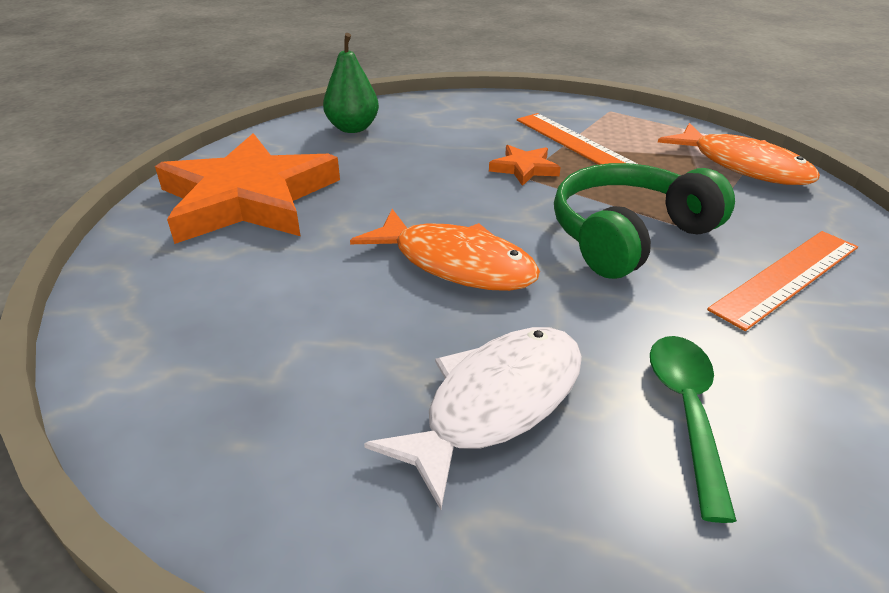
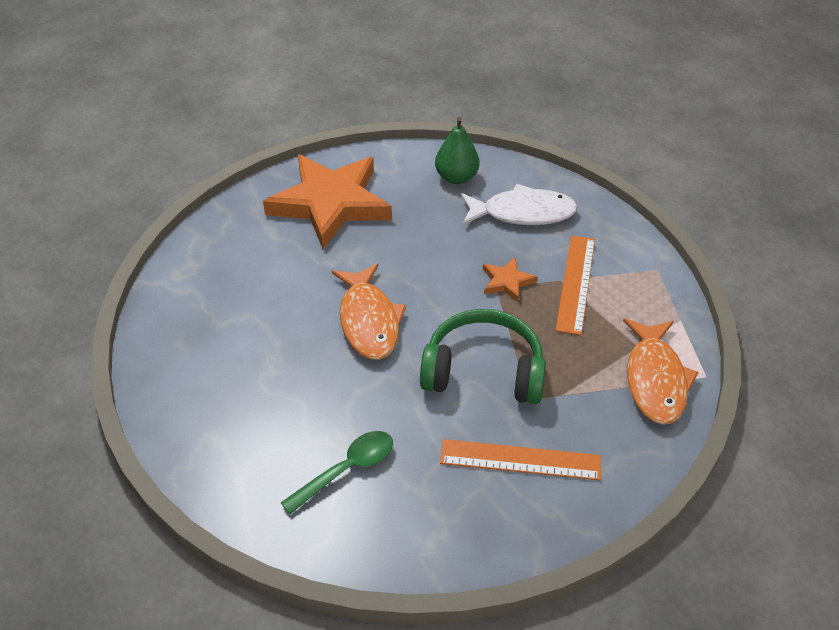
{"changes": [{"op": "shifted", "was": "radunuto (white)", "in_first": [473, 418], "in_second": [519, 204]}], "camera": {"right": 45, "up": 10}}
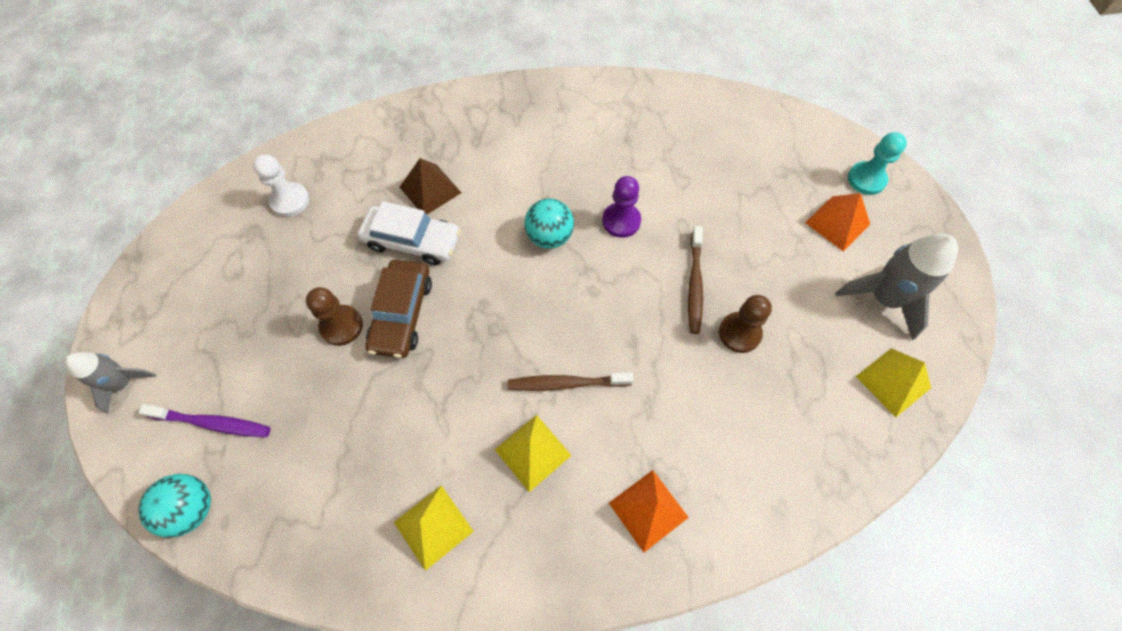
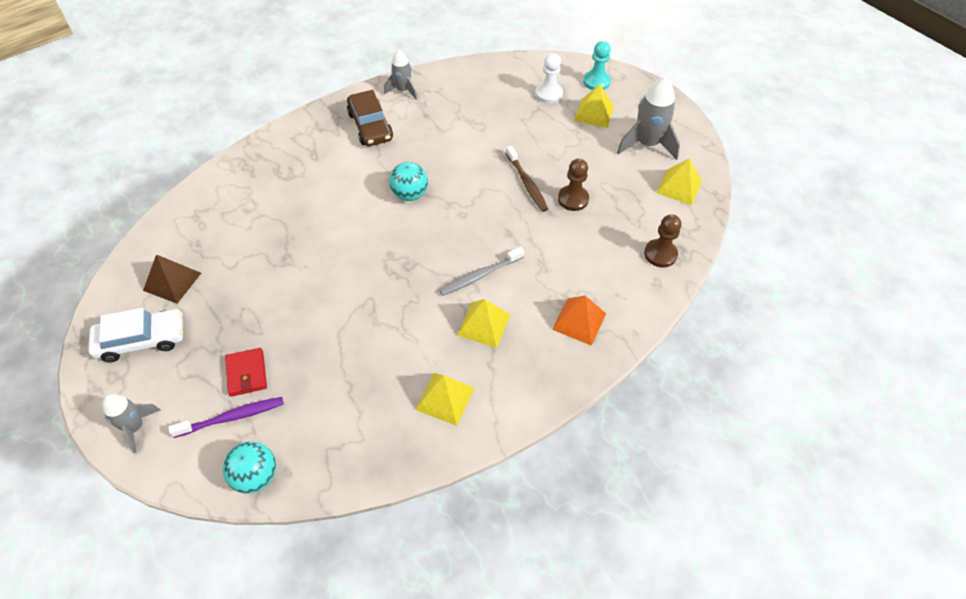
{"changes": [{"op": "shifted", "was": "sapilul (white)", "in_first": [281, 185], "in_second": [549, 78]}, {"op": "shifted", "was": "sapilul (brown)", "in_first": [334, 316], "in_second": [663, 240]}, {"op": "shifted", "was": "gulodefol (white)", "in_first": [409, 233], "in_second": [135, 335]}, {"op": "shifted", "was": "gulodefol (brown)", "in_first": [398, 309], "in_second": [370, 118]}, {"op": "shifted", "was": "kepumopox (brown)", "in_first": [431, 186], "in_second": [172, 279]}, {"op": "repainted", "was": "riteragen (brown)", "now": "riteragen (grey)", "in_first": [570, 381], "in_second": [481, 271]}, {"op": "gone", "was": "sapilul (purple)", "in_first": [621, 207]}, {"op": "repainted", "was": "kepumopox (orange)", "now": "kepumopox (yellow)", "in_first": [837, 222], "in_second": [594, 106]}, {"op": "new", "now": "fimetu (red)", "in_second": [246, 372]}, {"op": "new", "now": "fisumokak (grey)", "in_second": [400, 75]}], "camera": {"right": -30, "up": -10}}
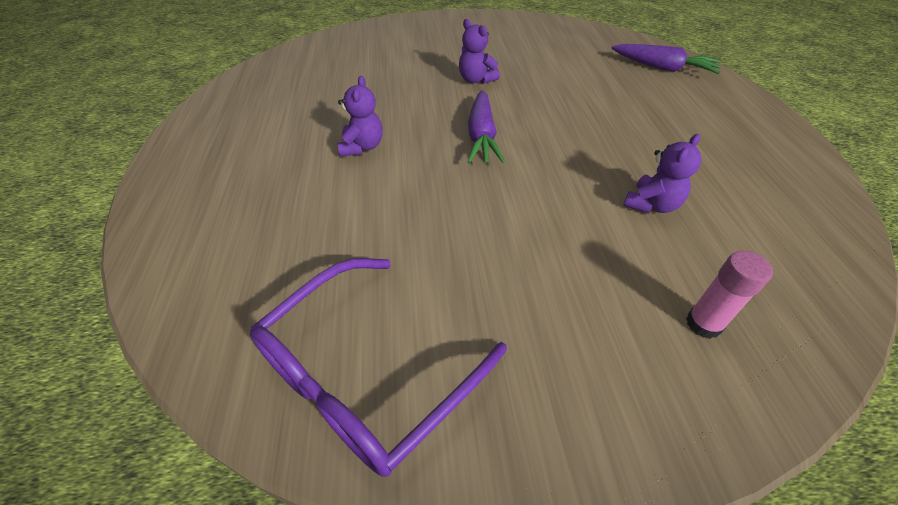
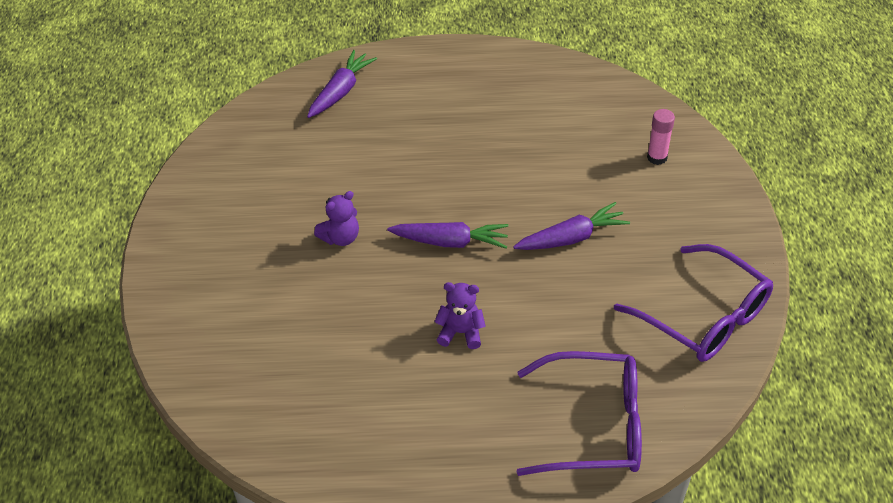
{"changes": [{"op": "gone", "was": "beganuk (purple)", "in_first": [662, 173]}, {"op": "new", "now": "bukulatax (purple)", "in_second": [571, 226]}, {"op": "new", "now": "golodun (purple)", "in_second": [579, 413]}], "camera": {"right": -85, "up": 0}}
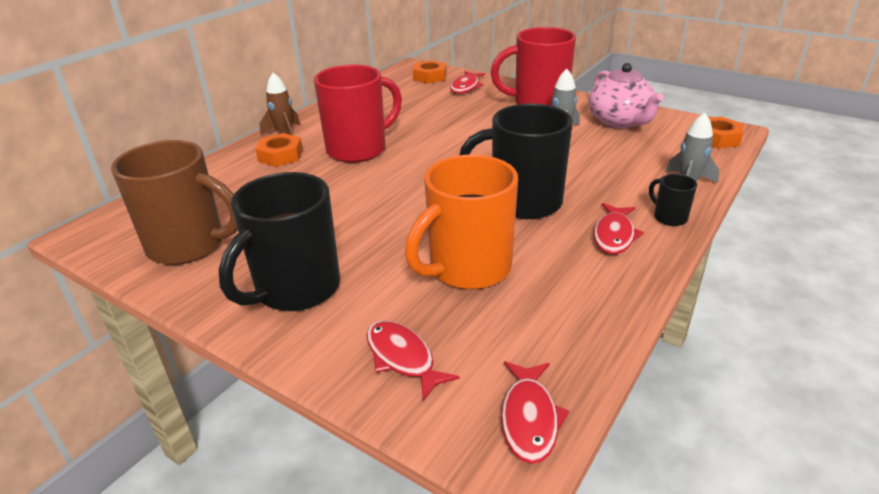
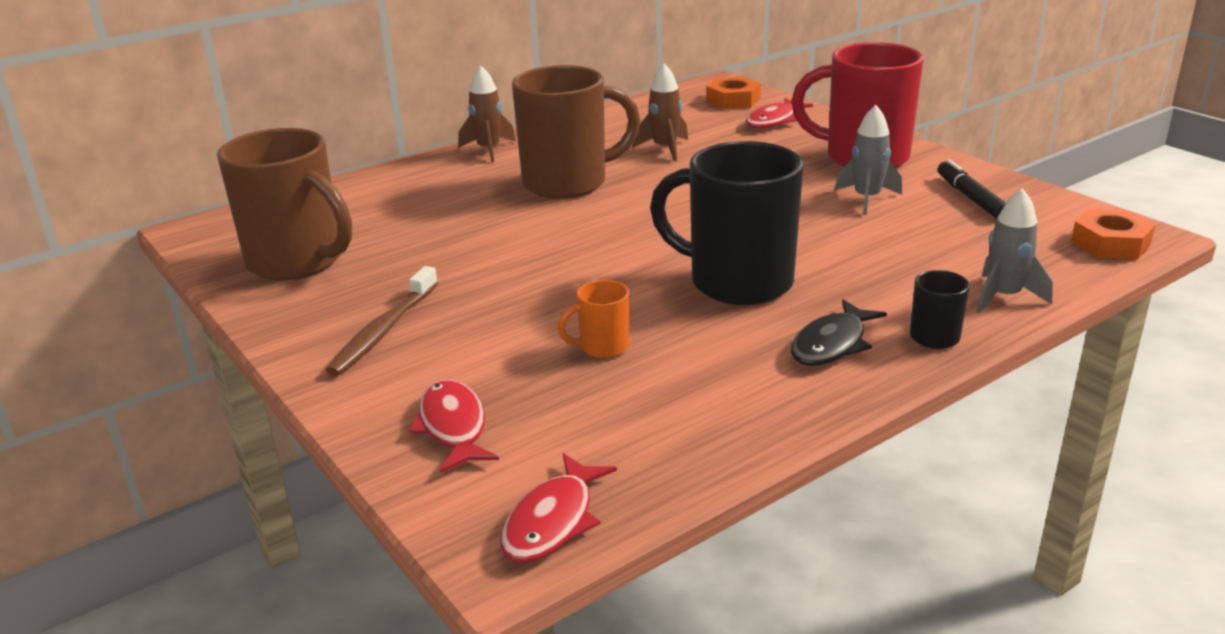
{"changes": [{"op": "swapped", "was": "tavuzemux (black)", "now": "riteragen (brown)", "in_first": [279, 241], "in_second": [382, 321]}, {"op": "gone", "was": "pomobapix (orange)", "in_first": [279, 150]}, {"op": "repainted", "was": "tavuzemux (red)", "now": "tavuzemux (brown)", "in_first": [358, 114], "in_second": [576, 132]}, {"op": "scaled", "was": "tavuzemux (orange)", "in_first": [461, 222], "in_second": [593, 319], "ratio": 0.44}, {"op": "swapped", "was": "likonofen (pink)", "now": "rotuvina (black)", "in_first": [626, 96], "in_second": [972, 189]}, {"op": "repainted", "was": "radunuto (red)", "now": "radunuto (black)", "in_first": [619, 228], "in_second": [839, 332]}, {"op": "new", "now": "fisumokak (brown)", "in_second": [660, 112]}], "camera": {"right": 20, "up": -5}}
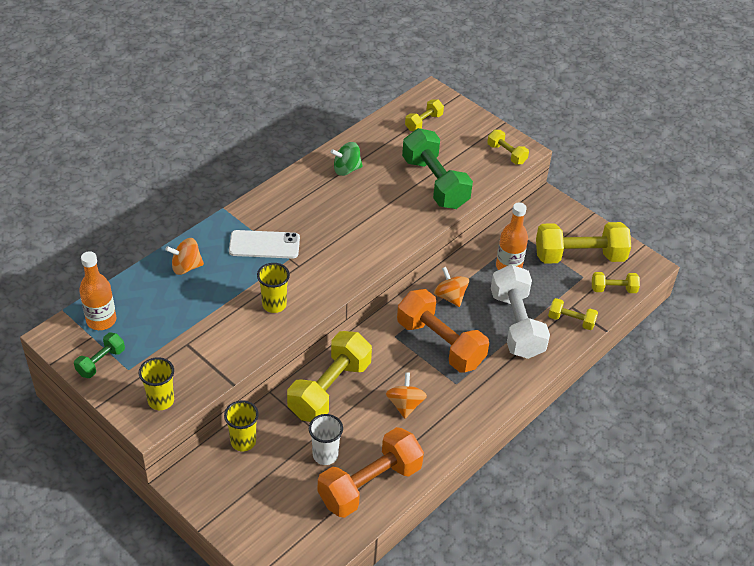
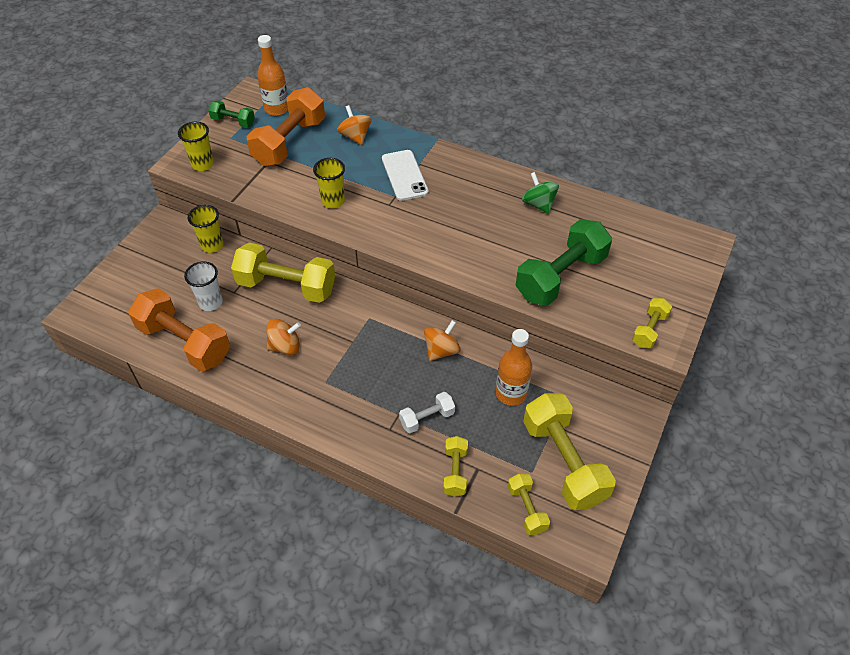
{"changes": [{"op": "shifted", "was": "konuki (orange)", "in_first": [443, 330], "in_second": [286, 126]}, {"op": "gone", "was": "konuki (yellow)", "in_first": [424, 115]}, {"op": "scaled", "was": "konuki (white)", "in_first": [520, 312], "in_second": [427, 412], "ratio": 0.5}], "camera": {"right": 75, "up": 5}}
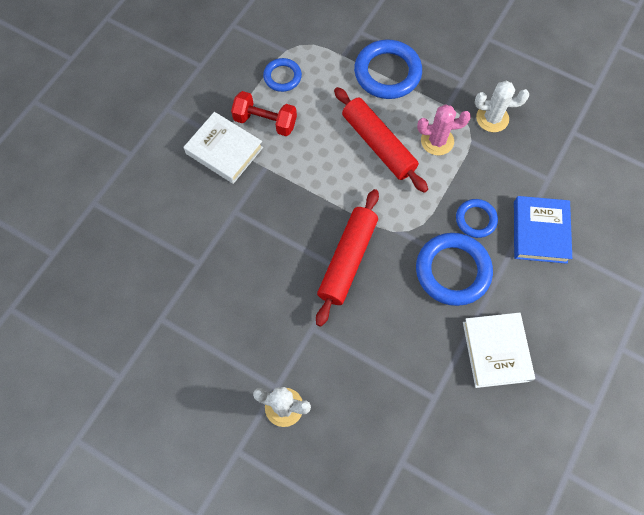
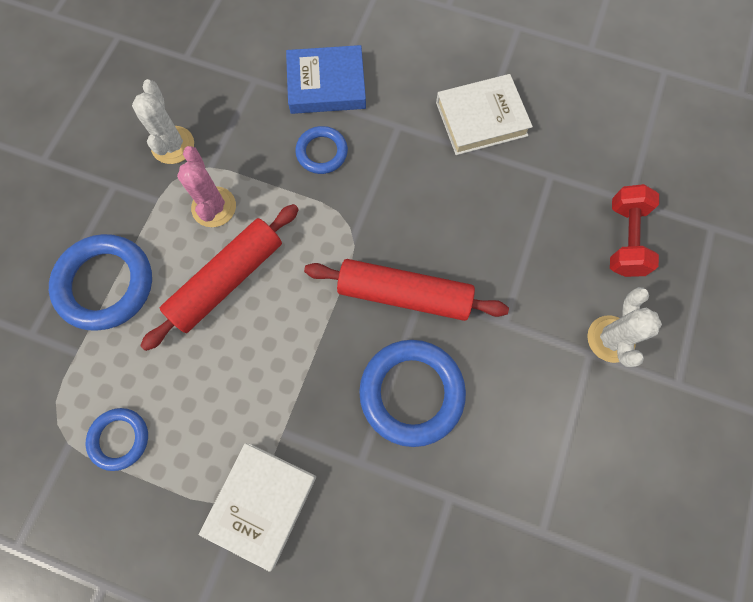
{"changes": [{"op": "shifted", "was": "konuki (red)", "in_first": [264, 113], "in_second": [634, 230]}, {"op": "shifted", "was": "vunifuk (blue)", "in_first": [454, 269], "in_second": [412, 393]}], "camera": {"right": -100, "up": 5}}
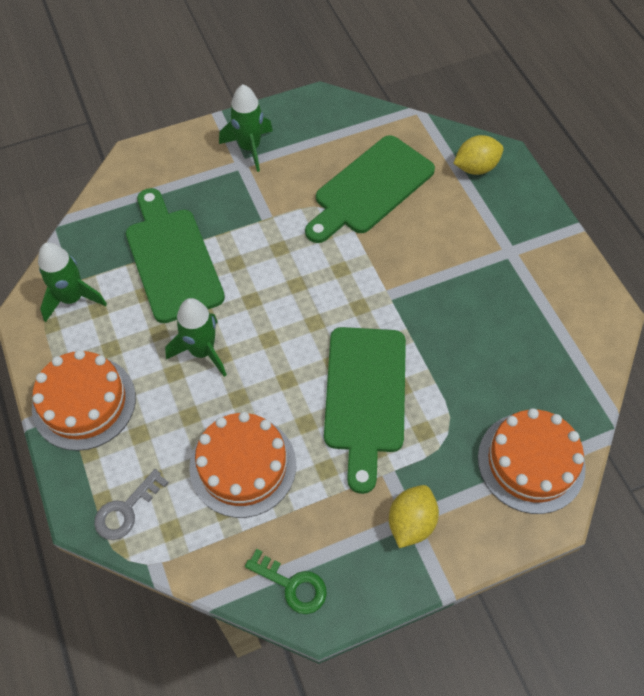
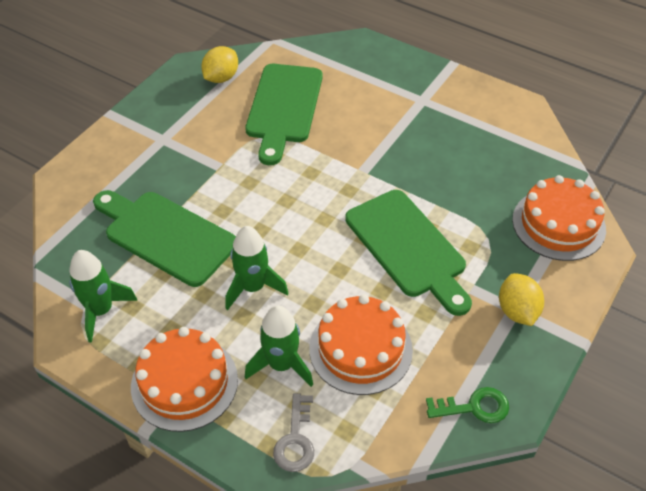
{"changes": [{"op": "shifted", "was": "fisumokak (green)", "in_first": [246, 128], "in_second": [279, 346]}, {"op": "shifted", "was": "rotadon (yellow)", "in_first": [478, 155], "in_second": [219, 64]}], "camera": {"right": -35, "up": -10}}
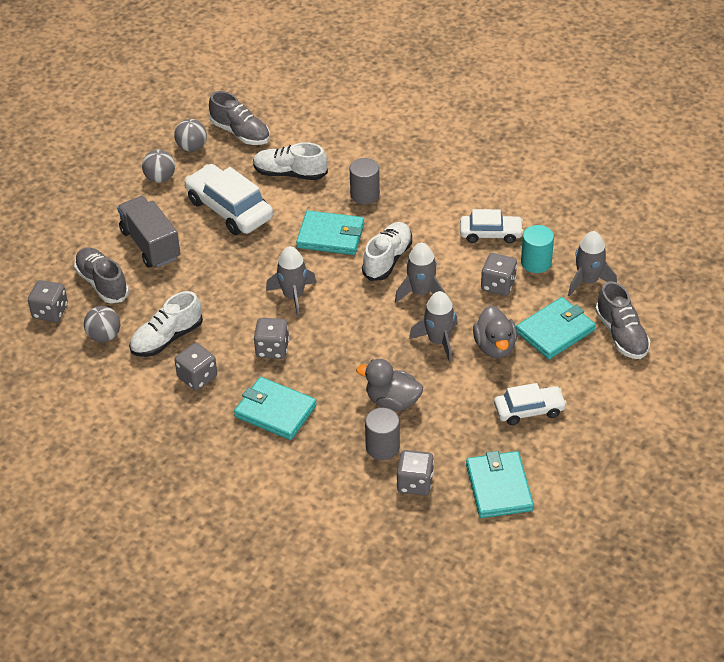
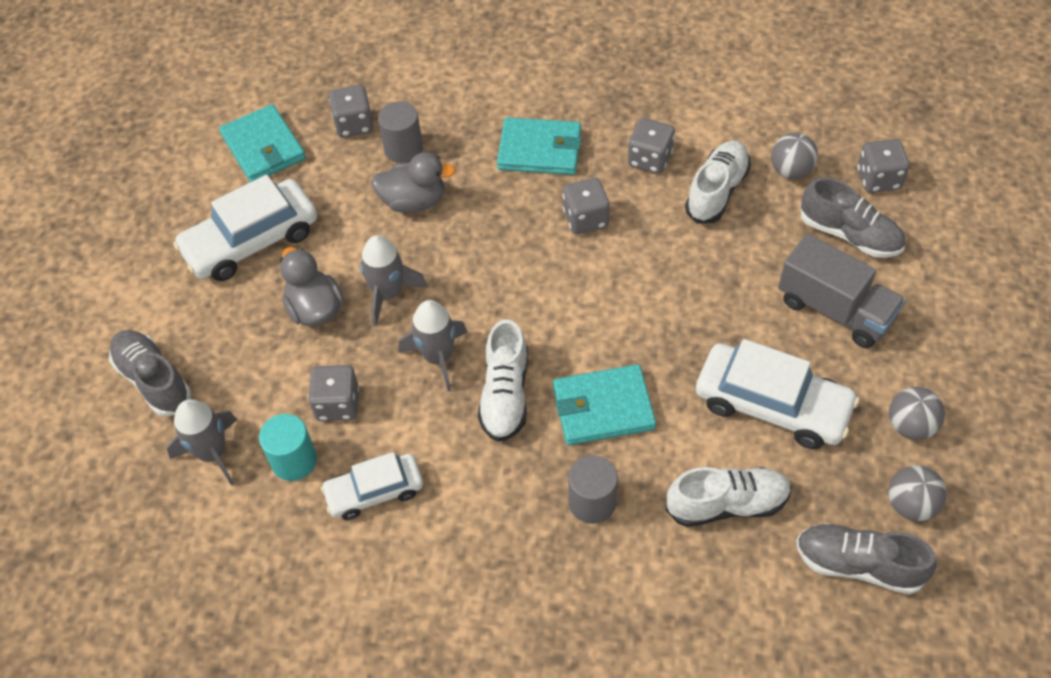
{"changes": [{"op": "gone", "was": "fisumokak (grey)", "in_first": [291, 281]}, {"op": "scaled", "was": "gulodefol (white)", "in_first": [530, 404], "in_second": [245, 228], "ratio": 1.61}, {"op": "gone", "was": "fimetu (turquoise)", "in_first": [556, 328]}], "camera": {"right": 160, "up": 10}}
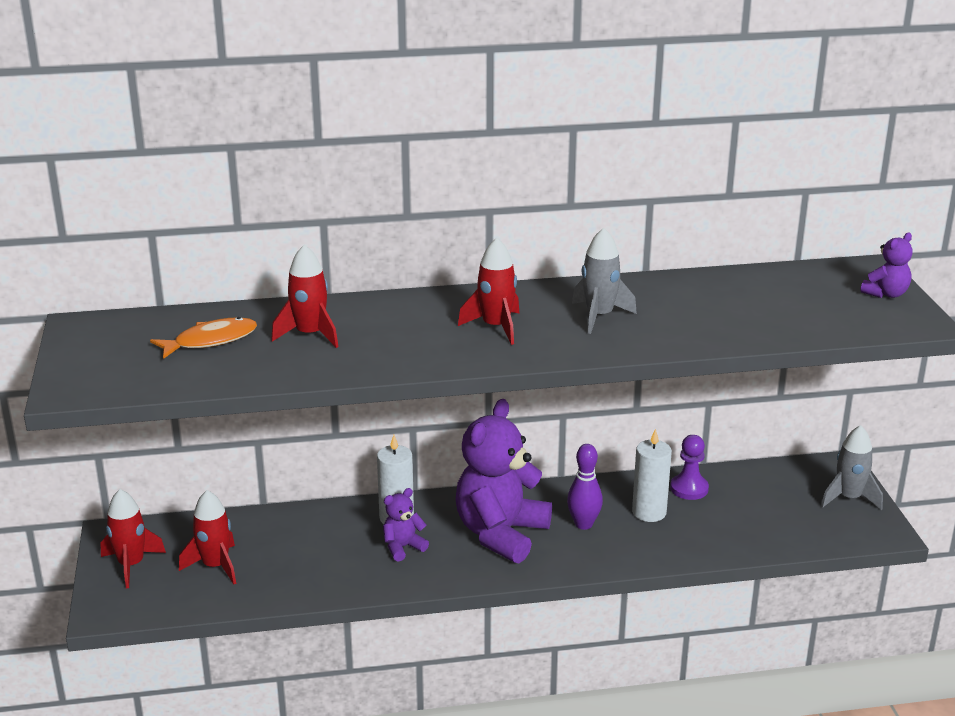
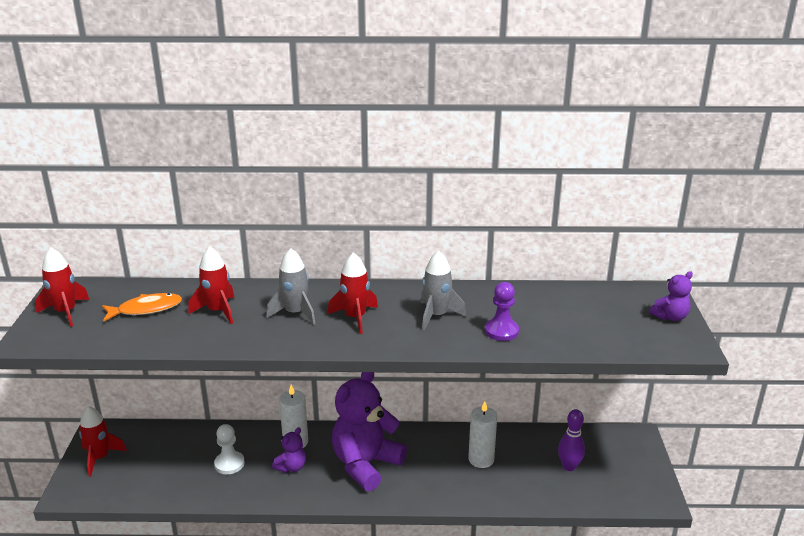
{"changes": [{"op": "shifted", "was": "fisumokak (red)", "in_first": [207, 537], "in_second": [62, 287]}, {"op": "rotated", "was": "beganuk (purple)", "in_first": [406, 525], "in_second": [289, 450], "clockwise": 150}, {"op": "shifted", "was": "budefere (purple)", "in_first": [585, 487], "in_second": [571, 440]}, {"op": "shifted", "was": "sapilul (purple)", "in_first": [689, 467], "in_second": [502, 311]}, {"op": "shifted", "was": "fisumokak (grey)", "in_first": [852, 467], "in_second": [290, 286]}, {"op": "new", "now": "sapilul (white)", "in_second": [229, 449]}], "camera": {"right": 10, "up": 0}}
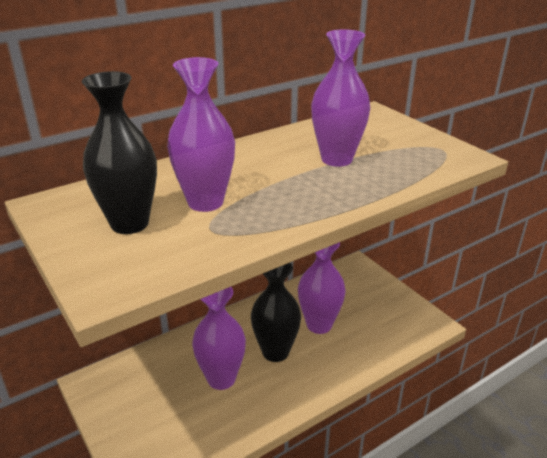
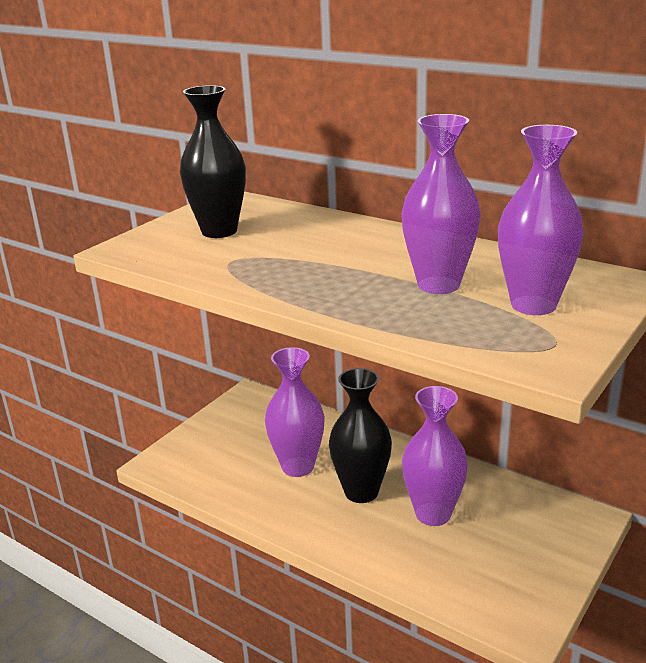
{"changes": [{"op": "shifted", "was": "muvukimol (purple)", "in_first": [201, 134], "in_second": [541, 220]}], "camera": {"right": 70, "up": -5}}
